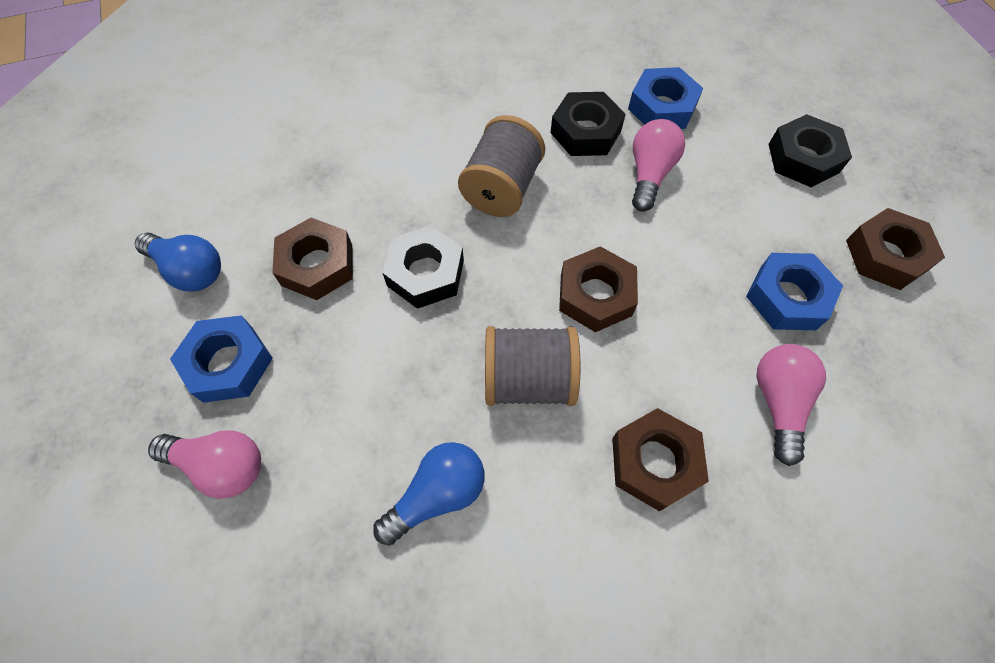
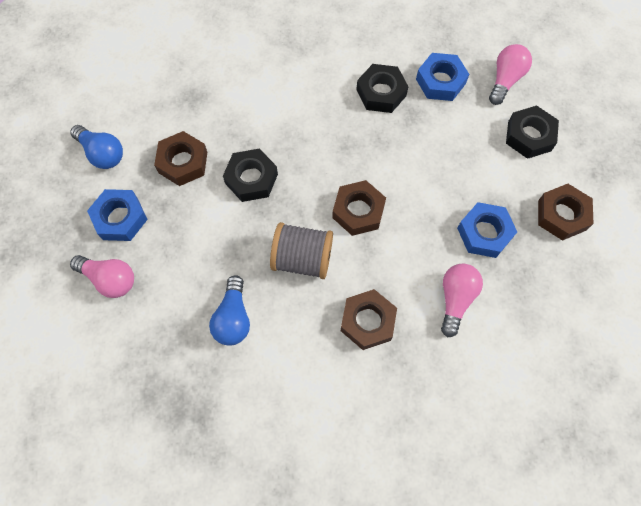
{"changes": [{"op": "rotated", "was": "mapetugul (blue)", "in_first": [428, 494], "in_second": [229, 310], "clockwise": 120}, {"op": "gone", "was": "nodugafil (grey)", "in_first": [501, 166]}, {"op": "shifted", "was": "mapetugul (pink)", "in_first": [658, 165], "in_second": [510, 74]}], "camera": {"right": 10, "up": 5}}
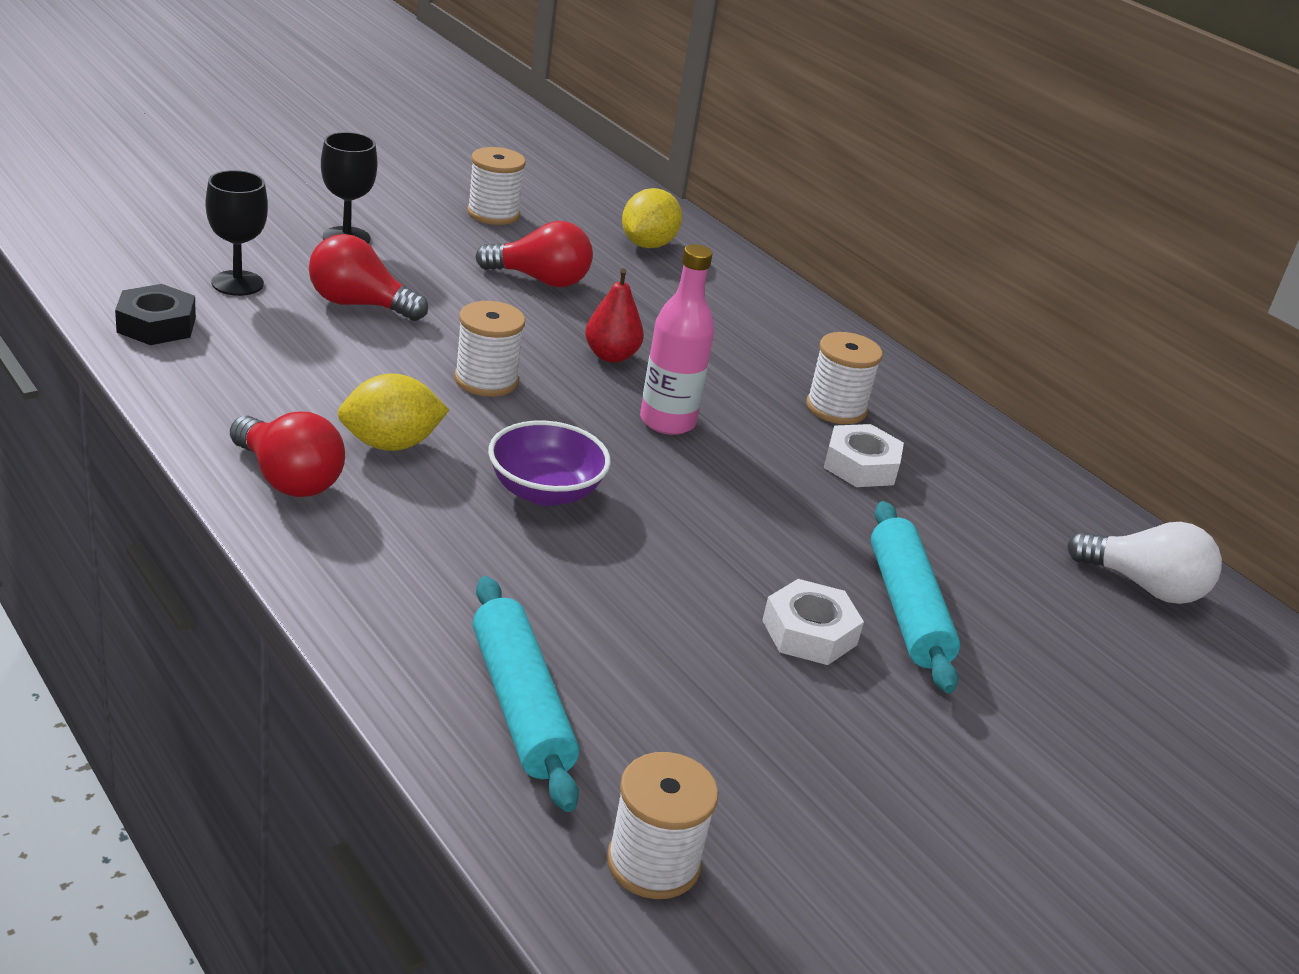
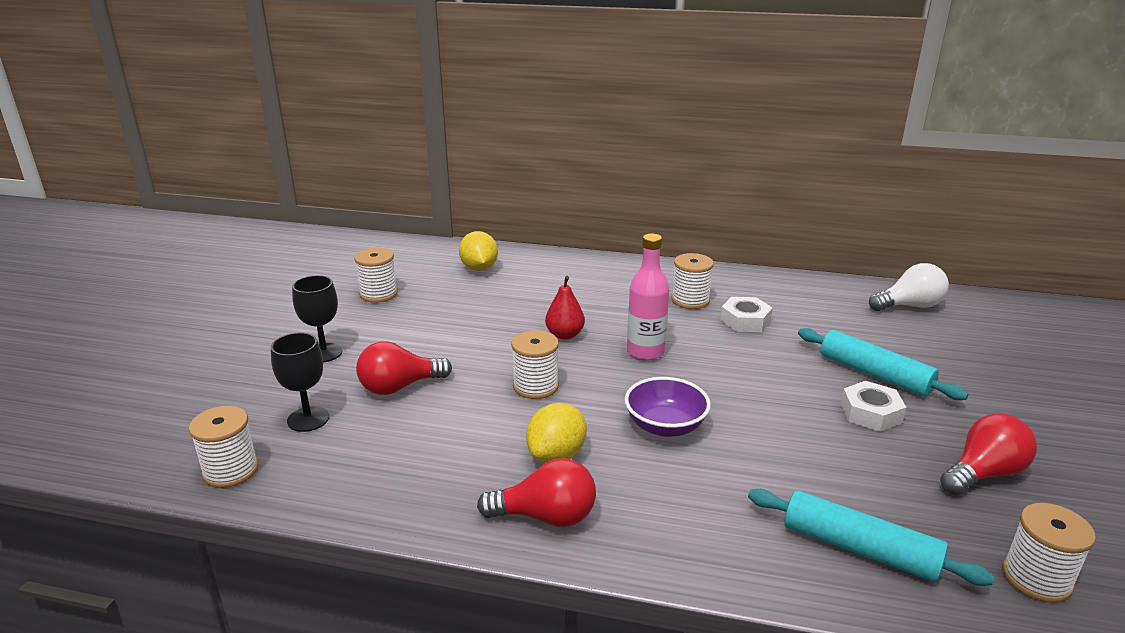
{"changes": [{"op": "gone", "was": "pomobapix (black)", "in_first": [155, 314]}, {"op": "shifted", "was": "mapetugul (red)", "in_first": [534, 254], "in_second": [988, 454]}, {"op": "new", "now": "nodugafil (white)", "in_second": [224, 447]}], "camera": {"right": -35, "up": -5}}
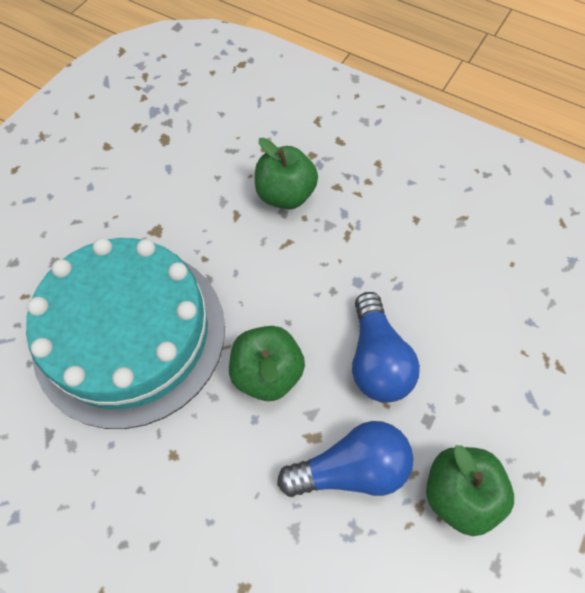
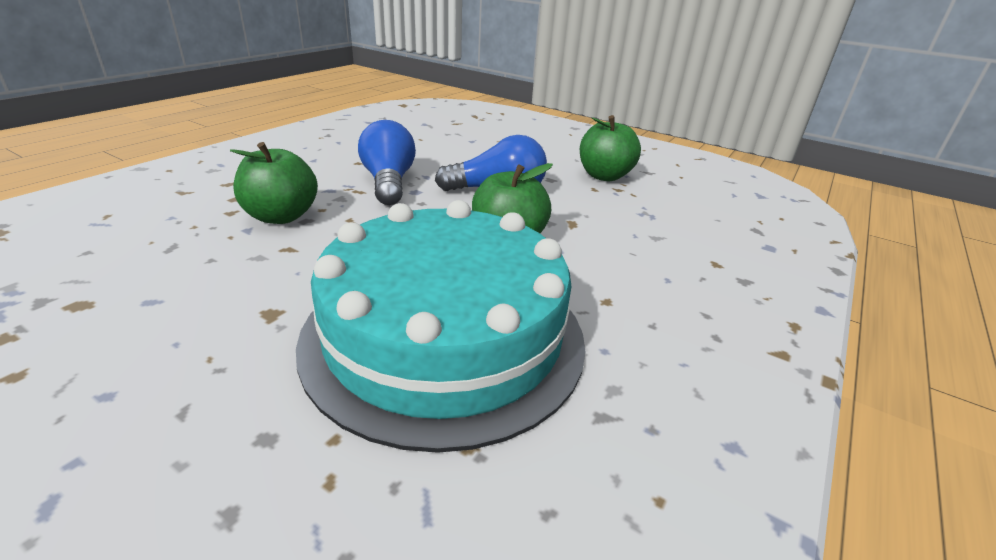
{"changes": [{"op": "shifted", "was": "mapetugul (blue)", "in_first": [345, 459], "in_second": [387, 162]}], "camera": {"right": -90, "up": -30}}
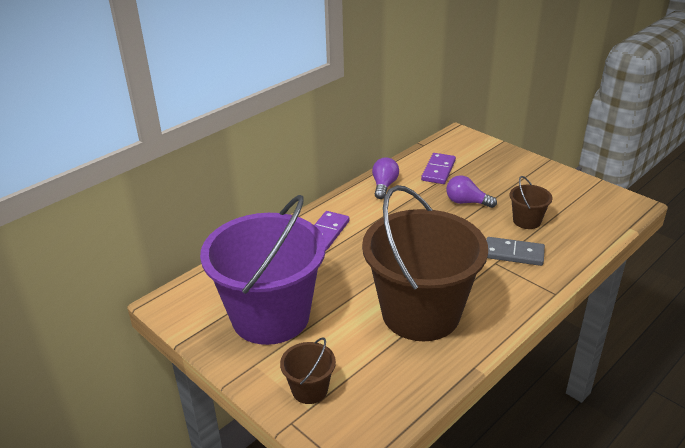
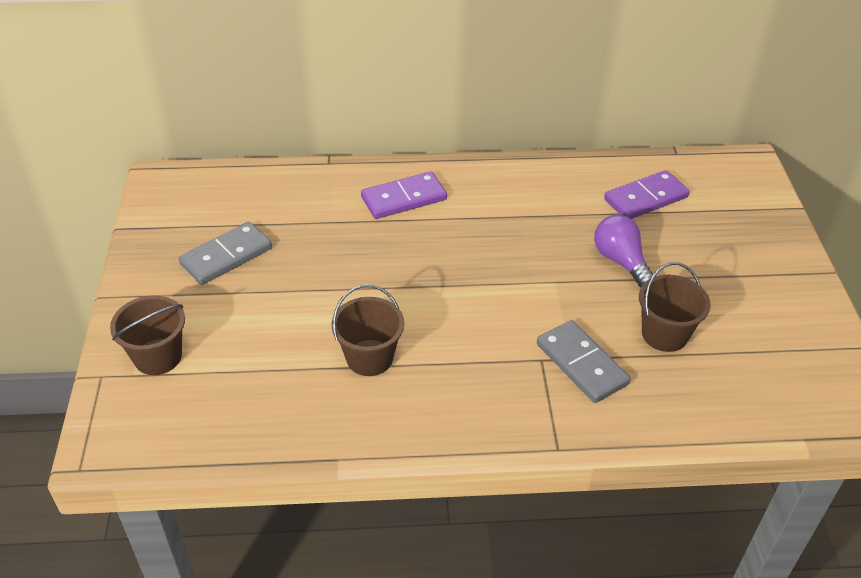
{"changes": [{"op": "swapped", "was": "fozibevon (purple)", "now": "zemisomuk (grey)", "in_first": [263, 270], "in_second": [225, 253]}, {"op": "scaled", "was": "fozibevon (brown)", "in_first": [425, 263], "in_second": [367, 330], "ratio": 0.41}, {"op": "gone", "was": "mapetugul (purple)", "in_first": [385, 178]}], "camera": {"right": 40, "up": 10}}
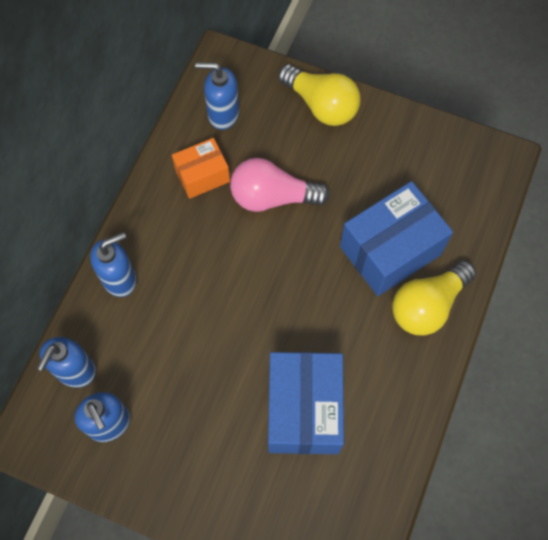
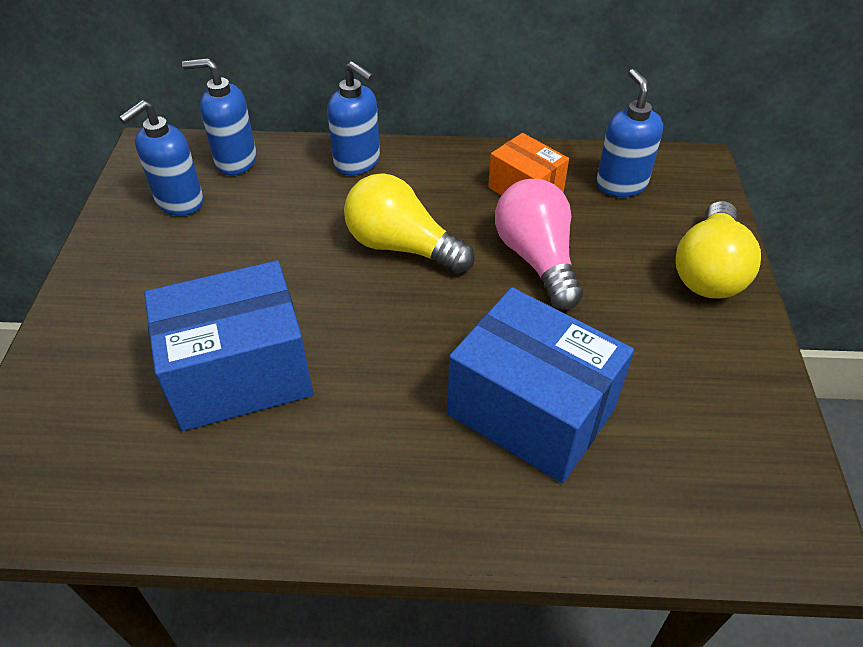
{"changes": [{"op": "shifted", "was": "mapetugul (yellow)", "in_first": [434, 298], "in_second": [409, 223]}], "camera": {"right": 70, "up": -20}}
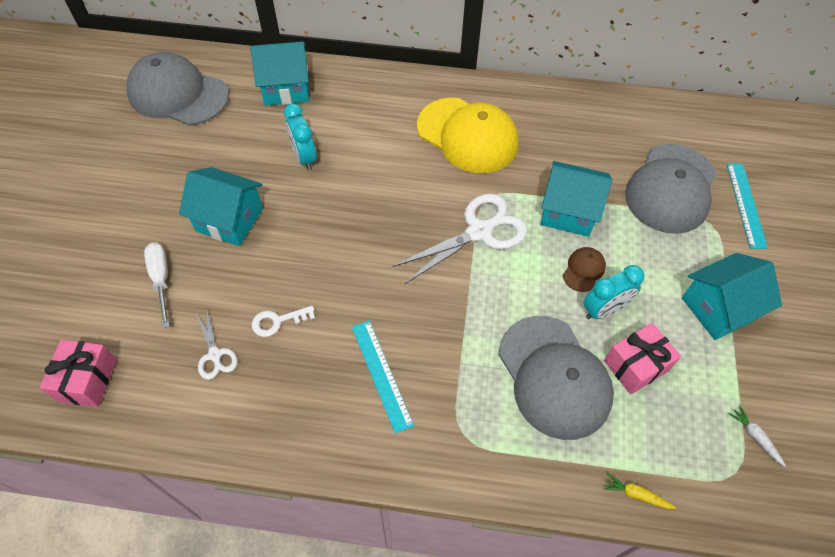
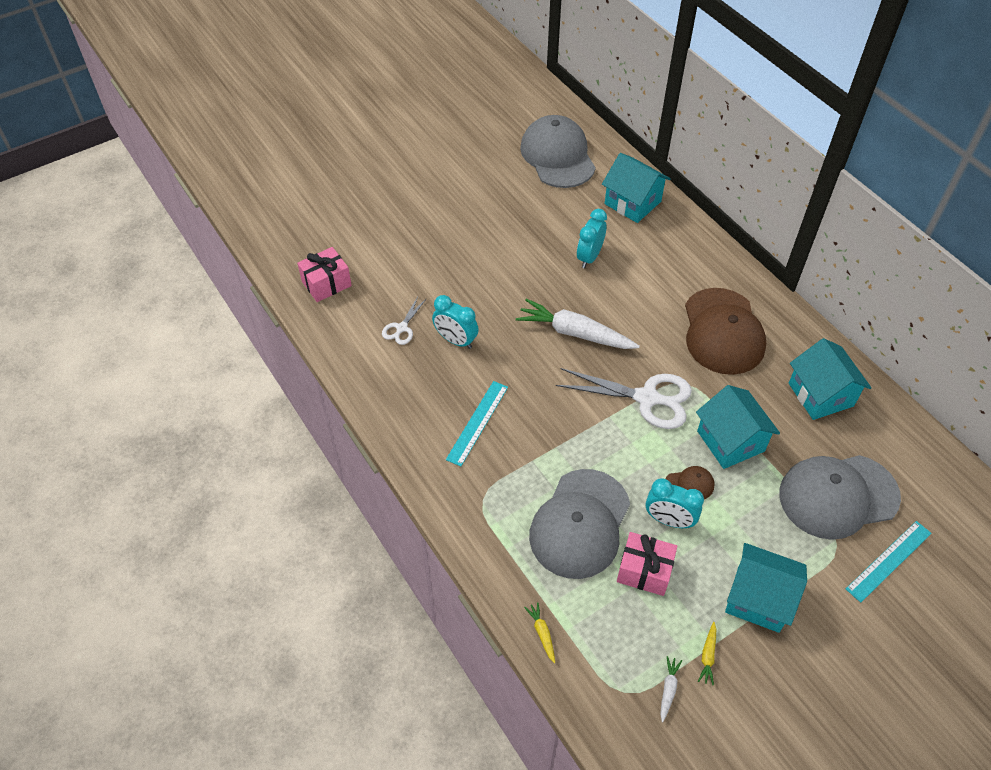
{"changes": [{"op": "gone", "was": "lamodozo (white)", "in_first": [156, 285]}, {"op": "shifted", "was": "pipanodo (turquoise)", "in_first": [221, 206], "in_second": [830, 379]}, {"op": "swapped", "was": "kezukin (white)", "now": "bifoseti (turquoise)", "in_first": [283, 321], "in_second": [455, 322]}, {"op": "repainted", "was": "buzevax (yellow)", "now": "buzevax (brown)", "in_first": [468, 135], "in_second": [725, 331]}, {"op": "new", "now": "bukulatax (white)", "in_second": [578, 324]}, {"op": "new", "now": "bukulatax (yellow)", "in_second": [707, 653]}], "camera": {"right": 50, "up": -5}}
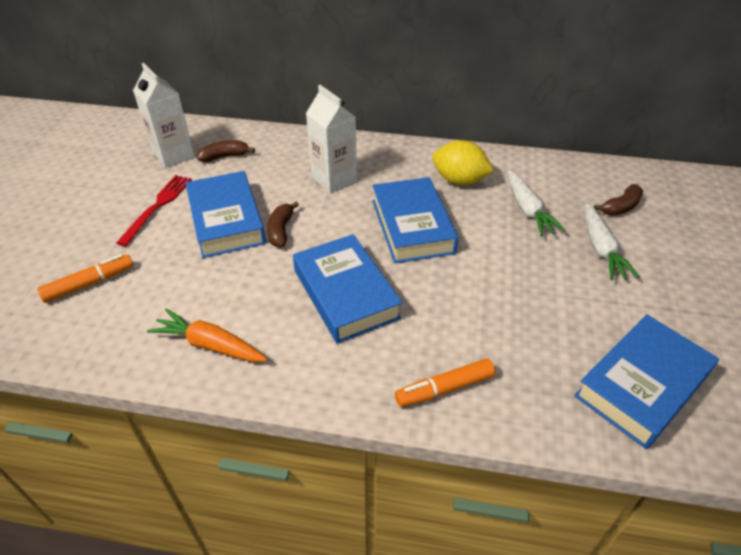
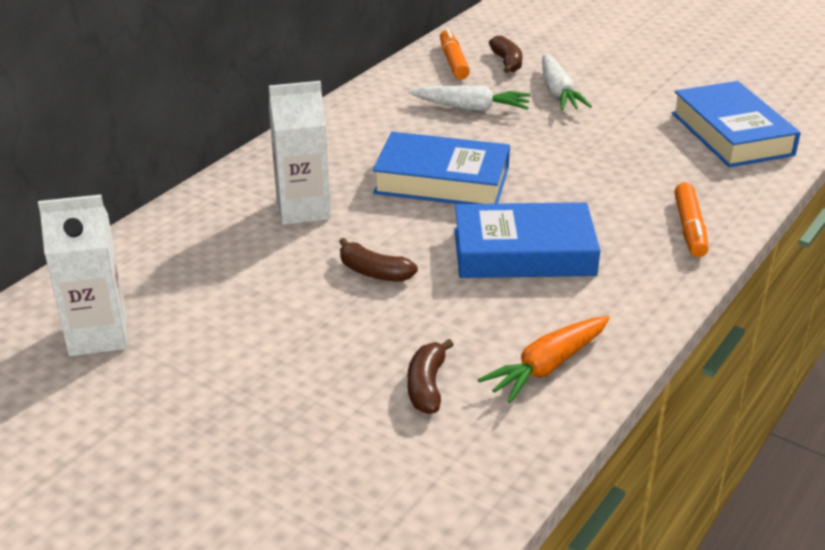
{"changes": [{"op": "shifted", "was": "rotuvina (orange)", "in_first": [85, 278], "in_second": [455, 53]}, {"op": "gone", "was": "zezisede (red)", "in_first": [154, 210]}, {"op": "gone", "was": "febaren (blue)", "in_first": [226, 214]}, {"op": "shifted", "was": "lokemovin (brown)", "in_first": [226, 151], "in_second": [430, 376]}, {"op": "gone", "was": "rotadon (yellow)", "in_first": [463, 162]}, {"op": "rotated", "was": "bukulatax (white)", "in_first": [612, 241], "in_second": [567, 82], "clockwise": 60}], "camera": {"right": -65, "up": -10}}
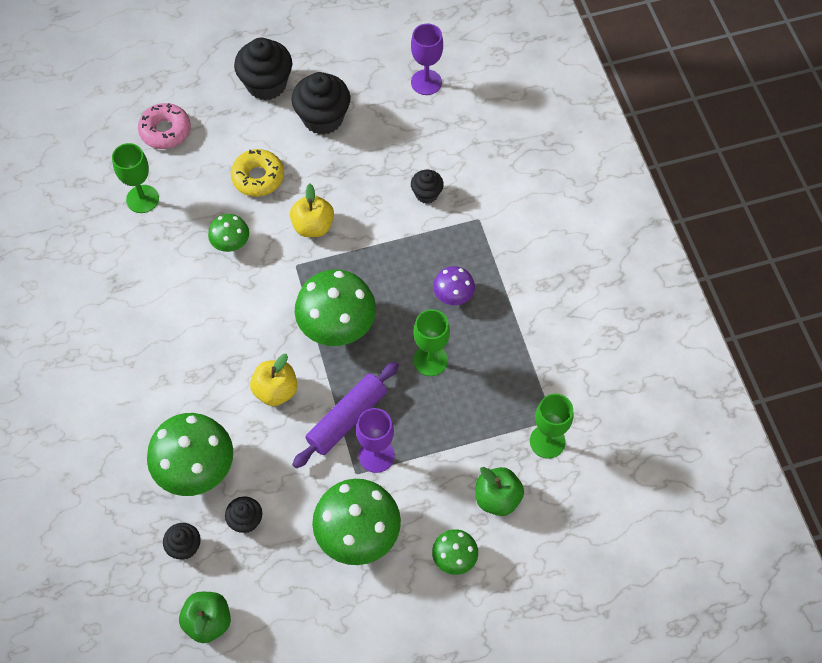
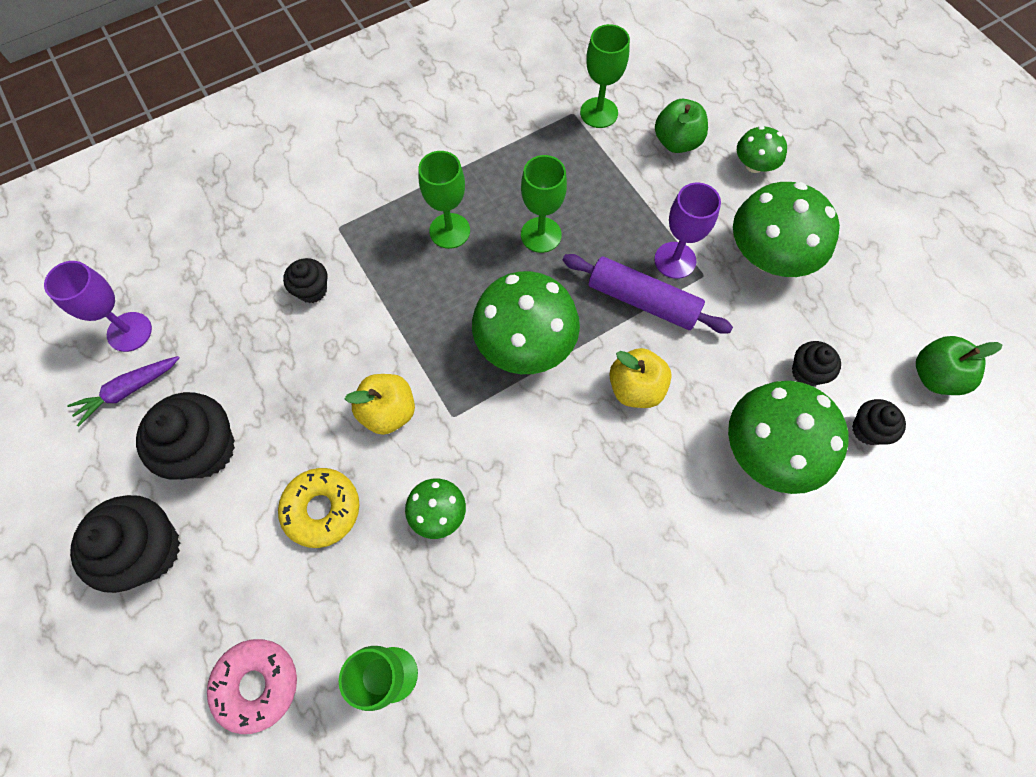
{"changes": [{"op": "swapped", "was": "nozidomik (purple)", "now": "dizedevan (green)", "in_first": [454, 285], "in_second": [444, 200]}, {"op": "new", "now": "bukulatax (purple)", "in_second": [123, 391]}], "camera": {"right": -105, "up": 5}}
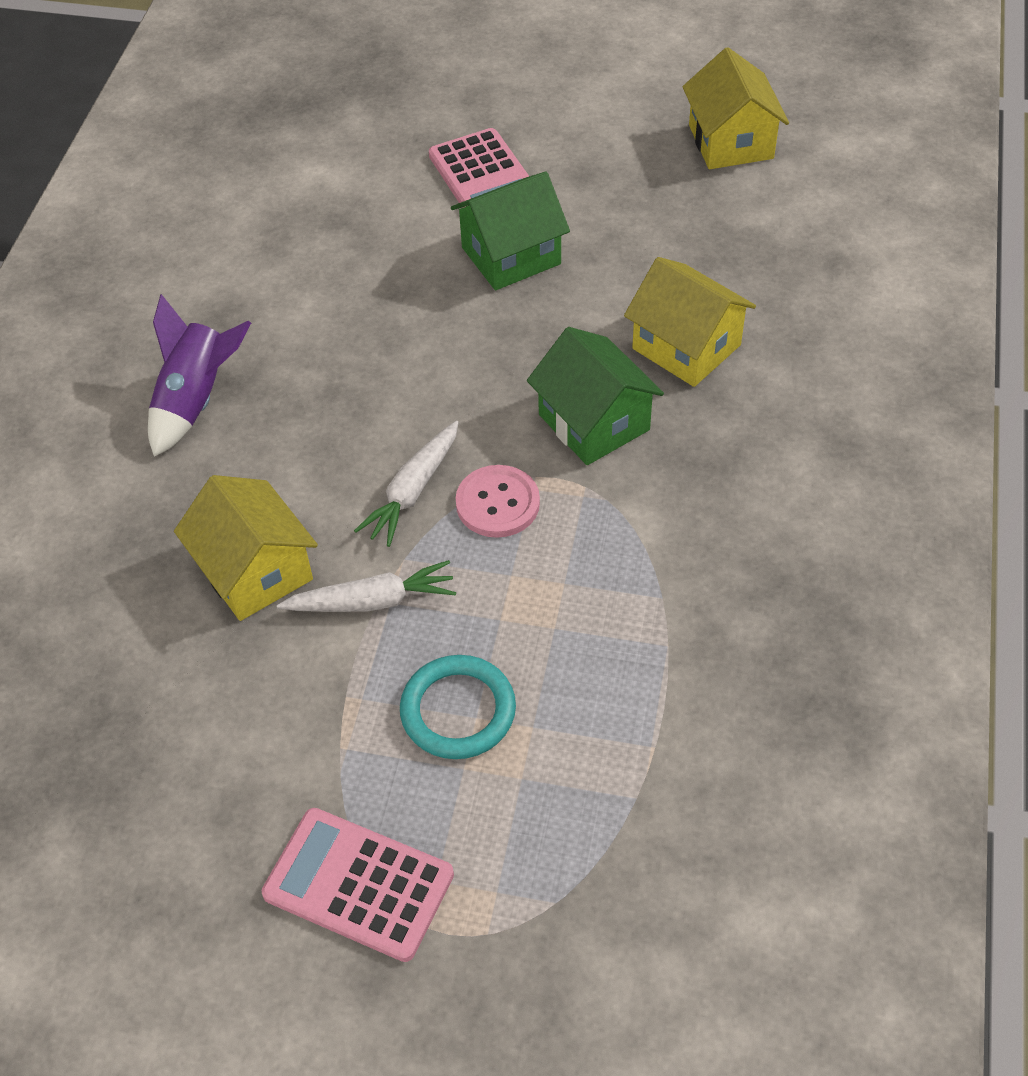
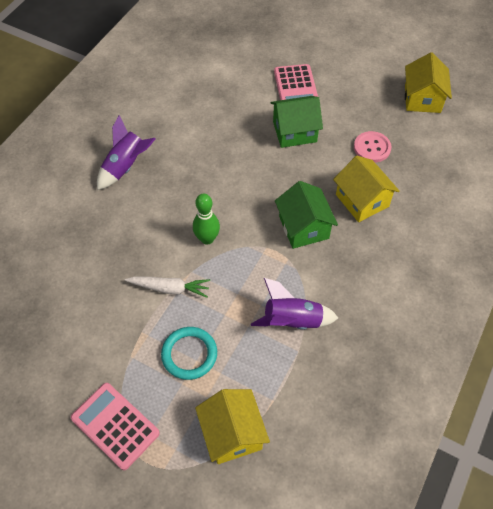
{"changes": [{"op": "shifted", "was": "pipanodo (yellow)", "in_first": [246, 548], "in_second": [232, 426]}, {"op": "swapped", "was": "bukulatax (white)", "now": "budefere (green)", "in_first": [406, 484], "in_second": [206, 219]}, {"op": "shifted", "was": "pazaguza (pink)", "in_first": [498, 501], "in_second": [373, 146]}, {"op": "new", "now": "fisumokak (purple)", "in_second": [294, 304]}], "camera": {"right": 15, "up": 5}}
